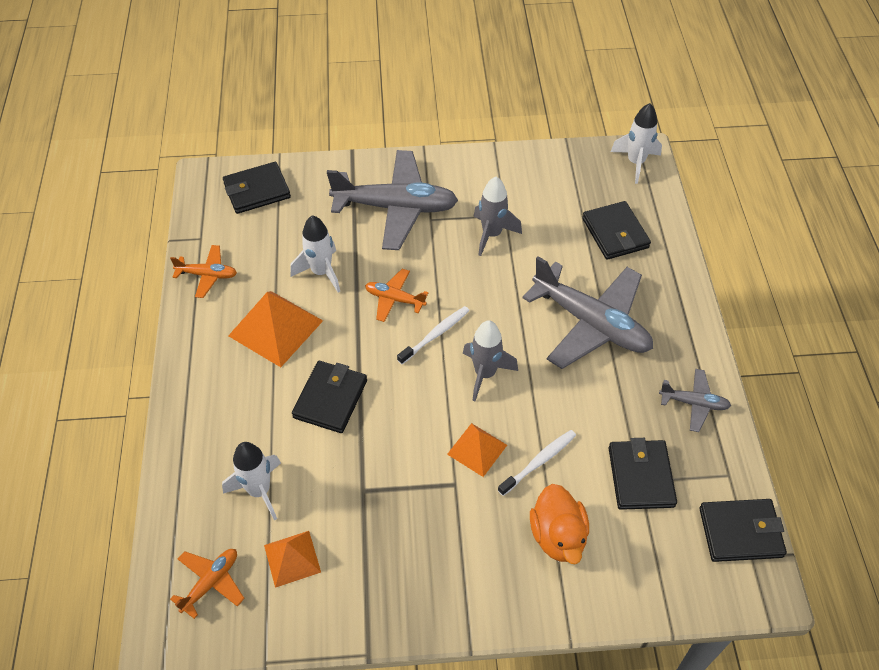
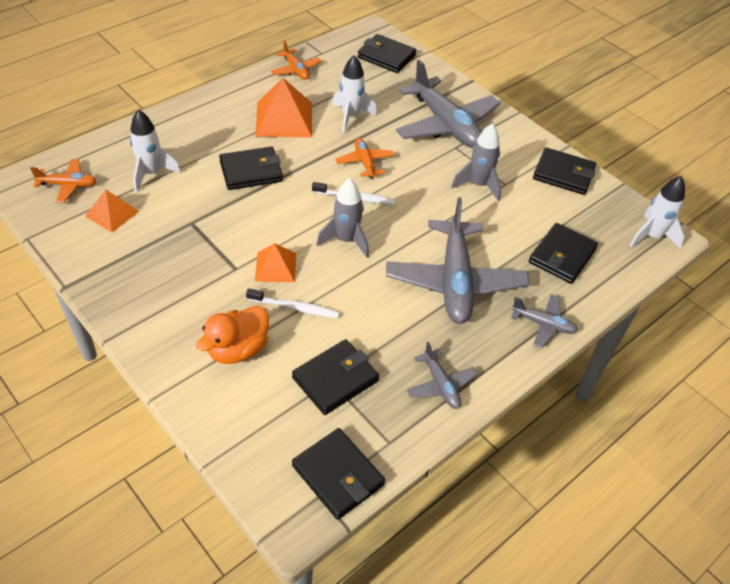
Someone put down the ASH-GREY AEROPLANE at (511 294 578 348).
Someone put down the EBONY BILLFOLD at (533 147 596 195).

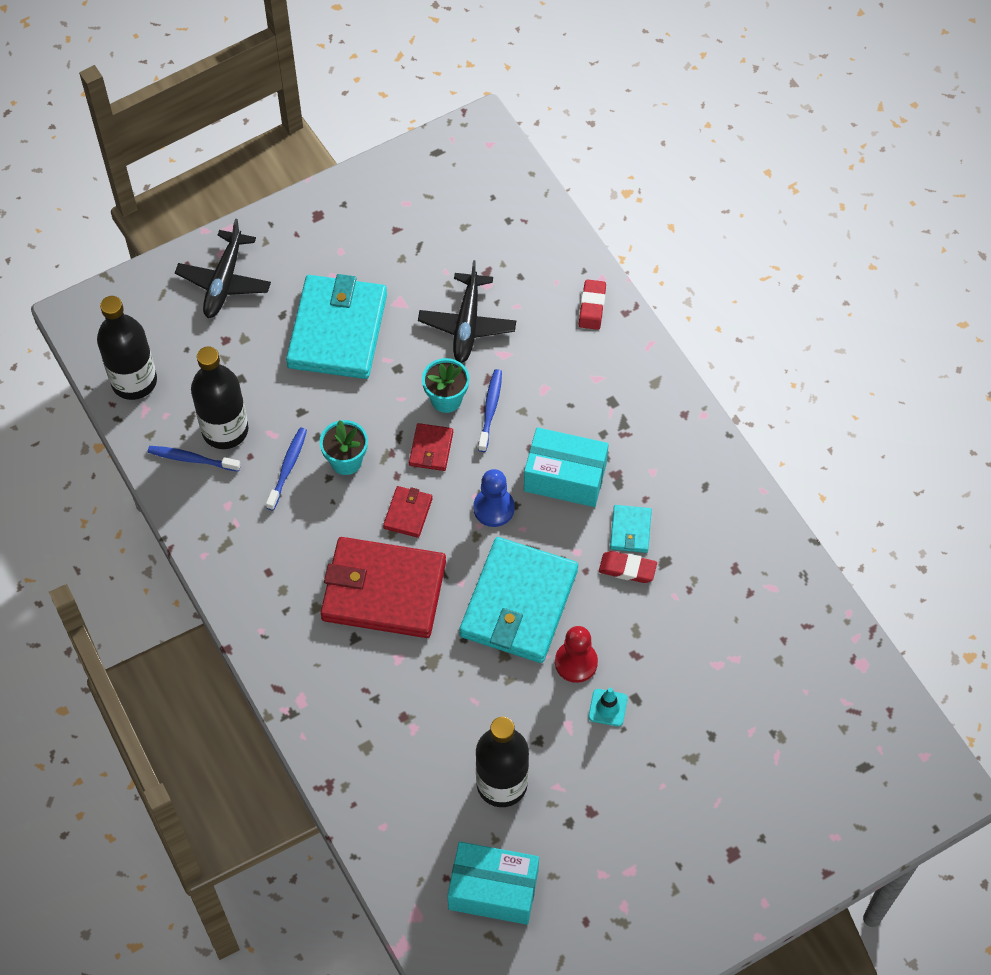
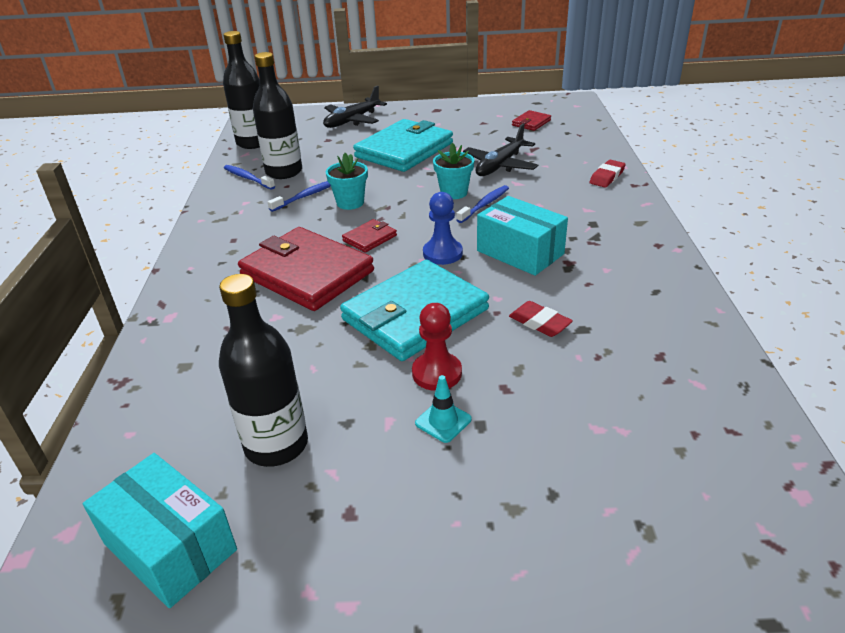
Someone carried the CRIMSON BILLFOLD from (409 423 453 471) to (512 110 551 131).
Someone took away the TURQUOISE BILLFOLD at (610 505 652 553).

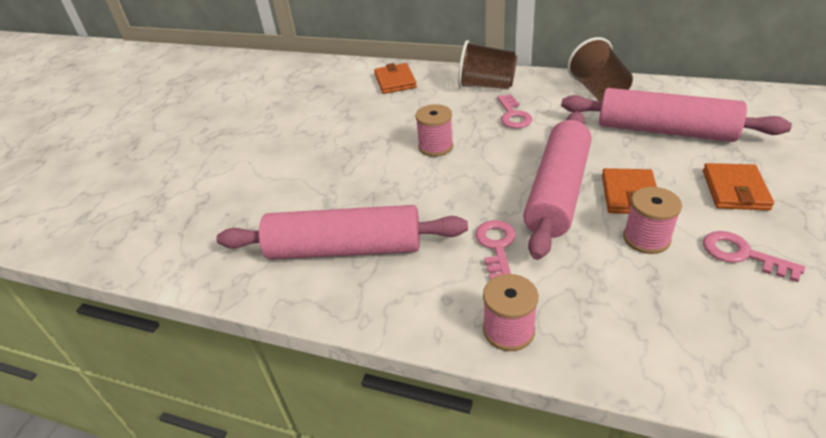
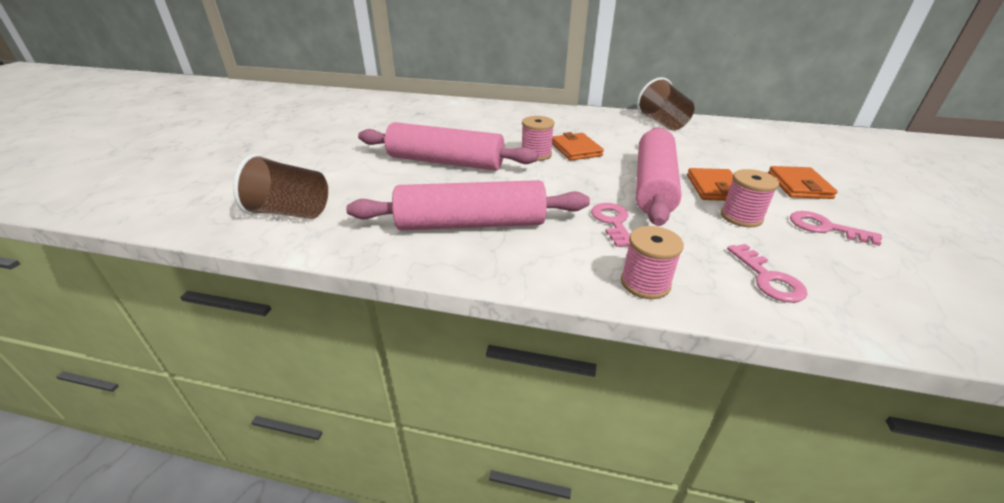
Someone carried the BROWN CUP from (458 40 517 90) to (233 154 328 219).
Someone carried the ROSY DOUGH ROLLER from (561 88 792 142) to (358 122 538 171).
Someone carried the BRIGHT ORANGE BILLFOLD from (374 63 417 94) to (552 132 604 161).
Someone carried the ROSY LATCHKEY from (497 94 533 129) to (727 244 807 303).

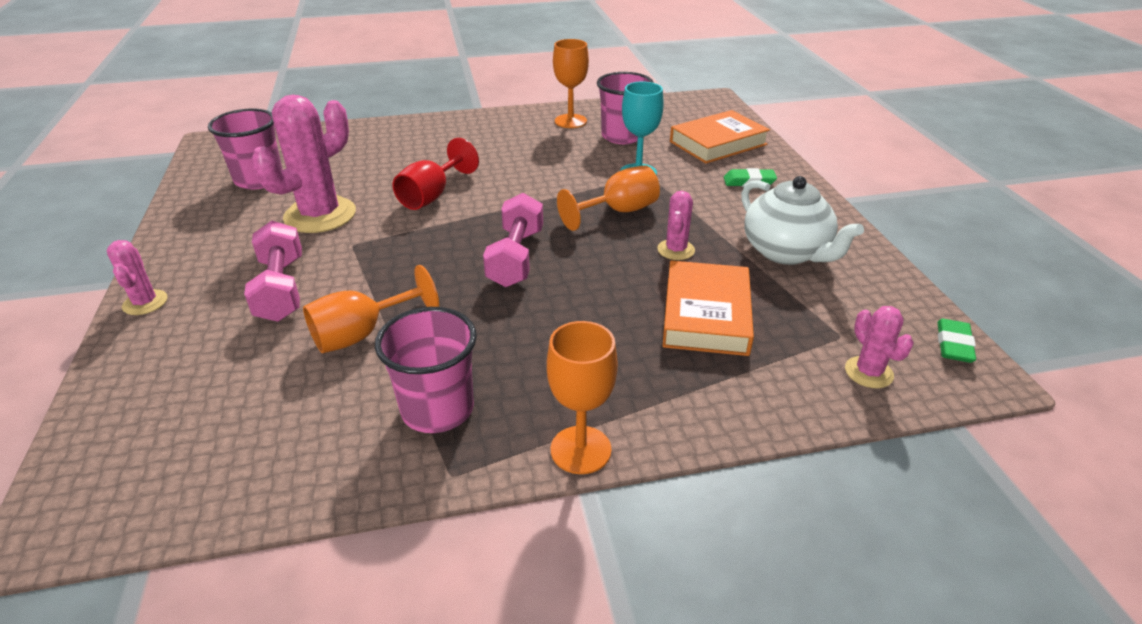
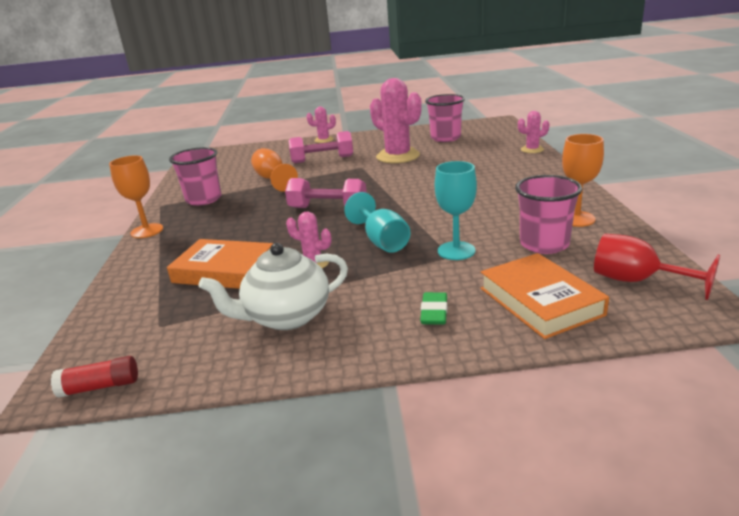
Someone swapped the LEAF-GREEN PENCIL ERASER at (937 319 976 363) for the CRIMSON GLUE STICK at (51 356 138 398).
Someone repainted the BRIGHT ORANGE CHALICE at (557 165 660 231), which became the TURQUOISE CHALICE at (344 192 410 253).
Someone carried the ROSY SAGUARO CACTUS from (845 306 914 388) to (518 111 550 153).
Someone carried the CRIMSON CHALICE from (392 138 479 210) to (594 234 720 300).

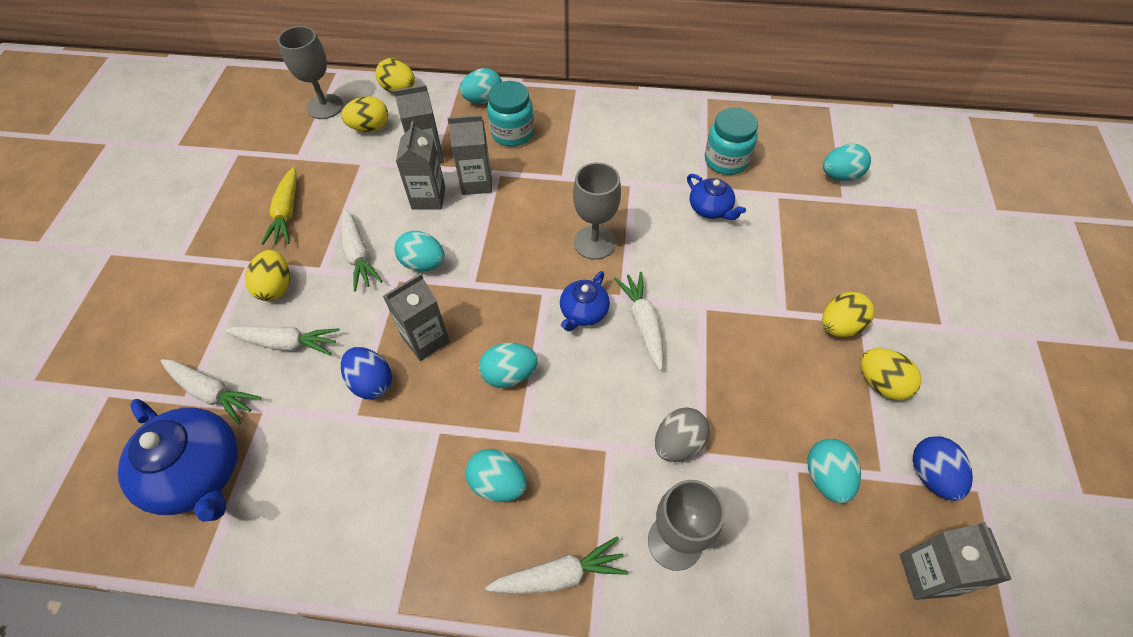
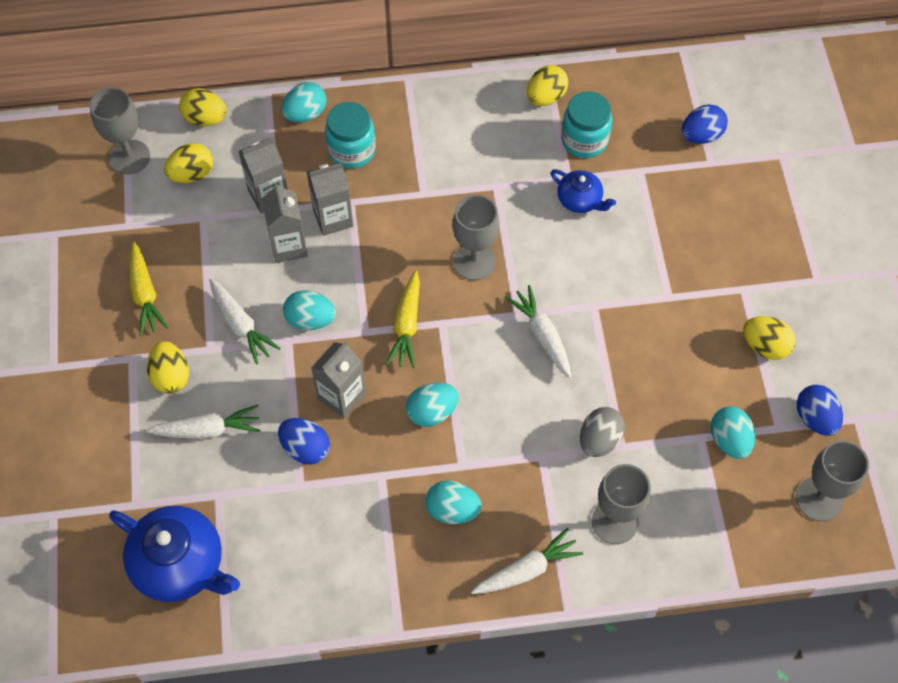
Someone put down the BRIGHT YELLOW ROOT VEGETABLE at (386 271 420 368).
Someone carried the BRIGHT YELLOW EGG SHAPE from (822 292 875 337) to (527 65 569 106).
Someone repainted the TURQUOISE EGG SHAPE at (823 144 871 181), which became the COBALT EGG SHAPE at (682 104 728 144).
Someone swapped the ASH-GREY CARTON at (899 522 1012 600) for the ASH-GREY CHALICE at (796 440 869 521).
Someone took away the SNOW-WHITE ROOT VEGETABLE at (161 359 261 425).
Someone took away the COBALT CHINA TEAPOT at (560 271 610 332).

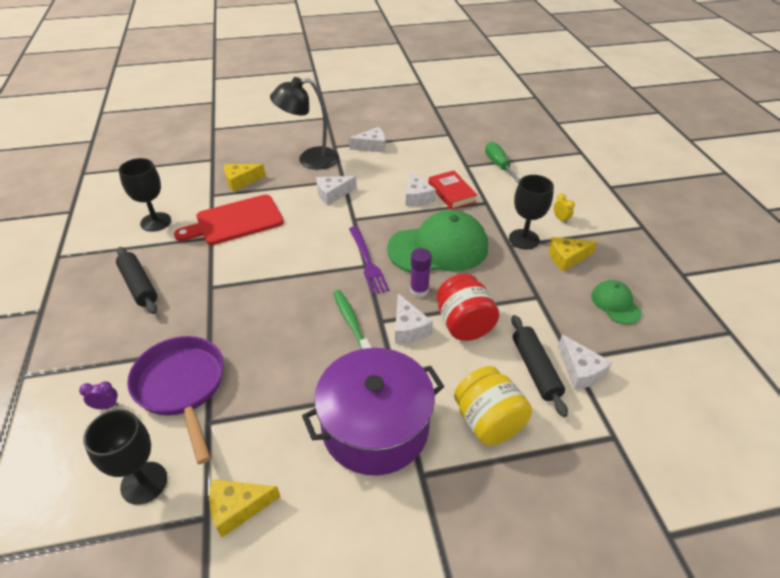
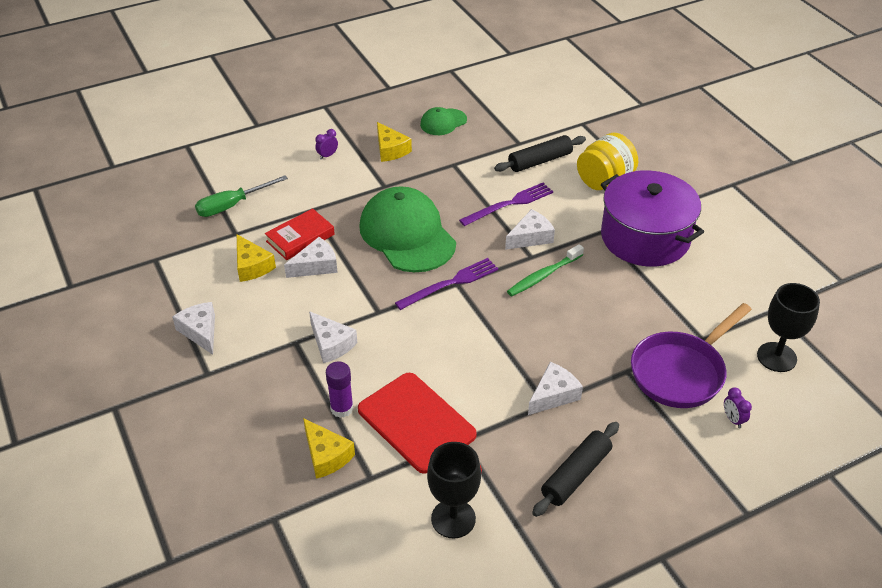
Someone carried the BRIGHT YELLOW PIECE OF CHEESE from (209 479 280 538) to (237 235 276 282).
Someone repainted the BRIGHT YELLOW BEDSIDE CLOCK at (554 193 575 224), which became the ROYAL PURPLE BEDSIDE CLOCK at (315 129 338 160).
Someone carried the ROYAL PURPLE GLUE STICK from (410 248 432 297) to (326 362 353 418).
Someone swapped the CRIMSON JAM JAR at (437 274 499 341) for the ROYAL PURPLE FORK at (459 183 553 226).
Someone carried the SNOW-WHITE PIECE OF CHEESE from (558 335 612 390) to (528 362 583 415).
Someone took away the EBONY READING LAMP at (270 77 339 170).
Someone took away the EBONY CHALICE at (509 175 554 250).

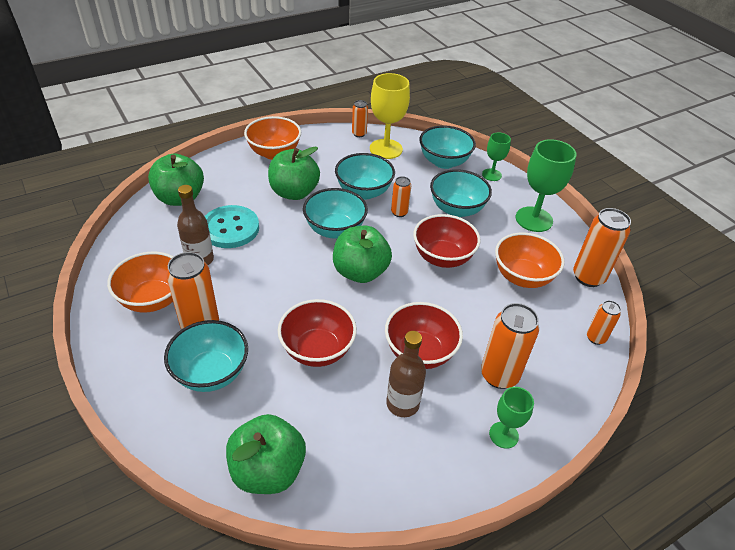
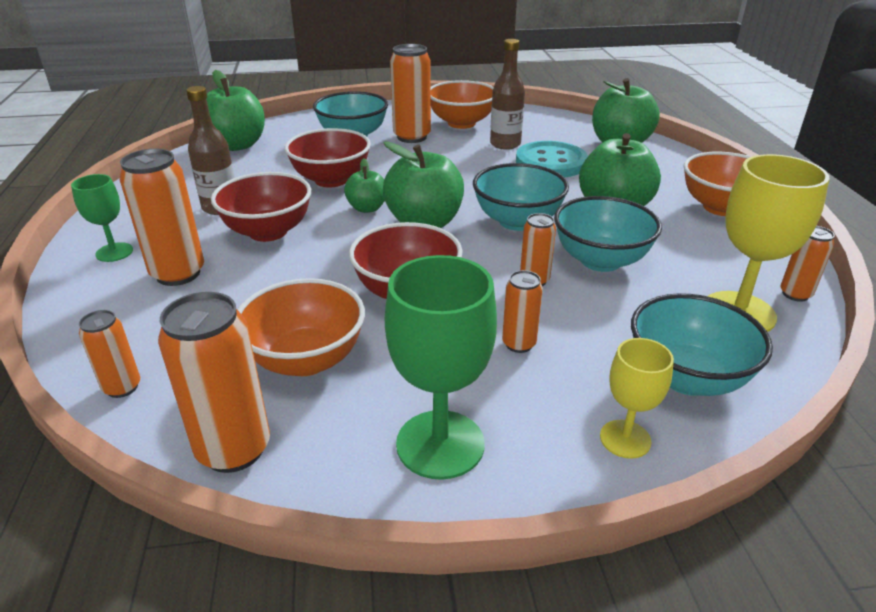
Someone put down the LEAF-GREEN APPLE at (344 158 385 213).
Someone swapped the TURQUOISE SERVING BOWL at (430 169 492 217) for the BRIGHT ORANGE CAN at (502 270 543 353).
Someone repainted the LEAF-GREEN CHALICE at (482 133 511 181), which became the BRIGHT YELLOW CHALICE at (600 338 674 459).

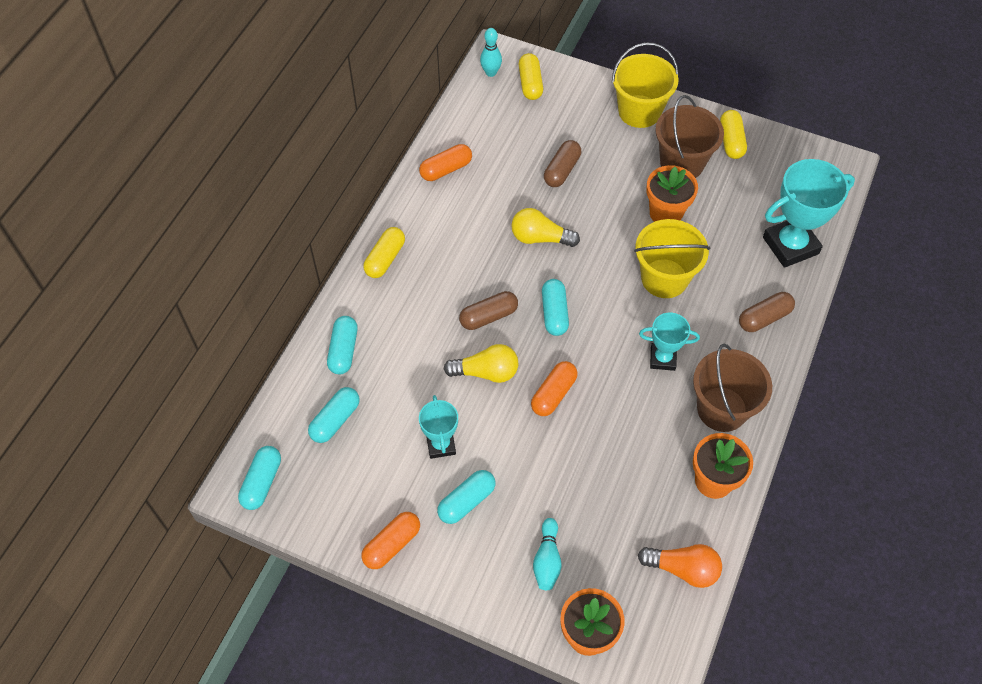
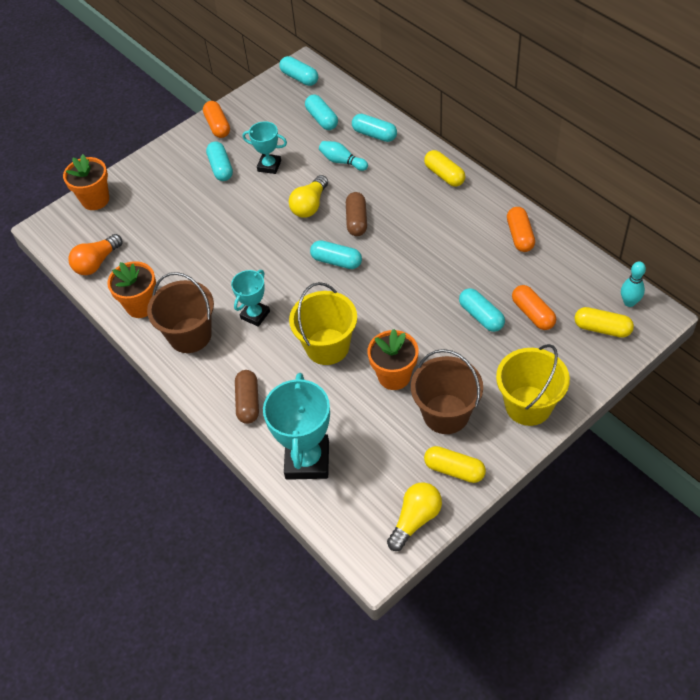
Someone carried the TURQUOISE TENPIN from (533 518 562 590) to (319 141 368 171).
Someone carried the BRIGHT YELLOW LIGHT BULB from (511 208 580 247) to (387 482 442 551).
Someone repainted the BROWN PILL at (544 140 581 187), which became the TURQUOISE PILL at (459 288 505 332).
Someone carried the BRIGHT ORANGE PILL from (531 361 578 416) to (512 285 556 330).

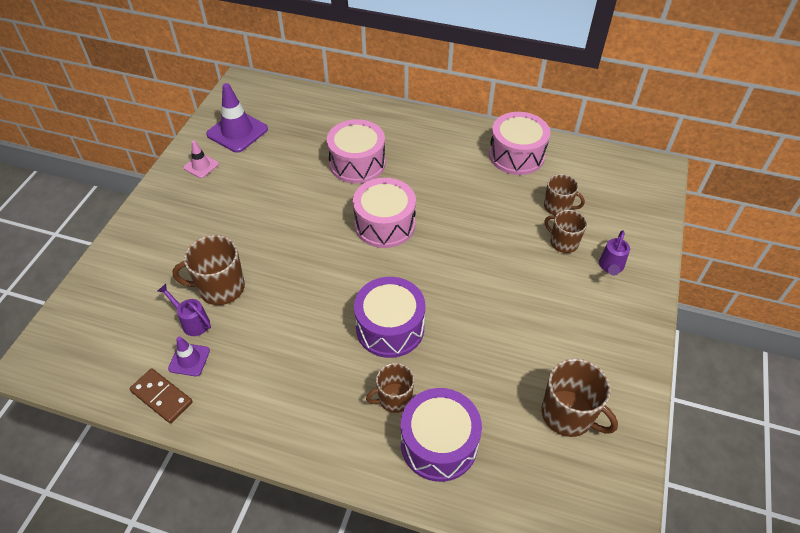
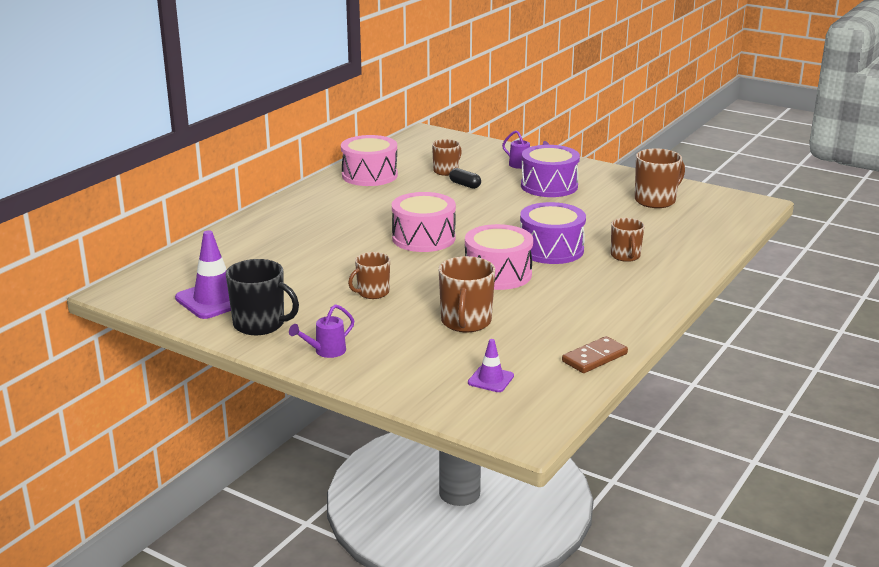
Someone swapped the ROSY TRAFFIC CONE at (183 141 219 178) for the EBONY COFFEE MUG at (226 259 299 335).
Someone carried the ROYAL PURPLE SPRINKLING CAN from (158 284 211 336) to (289 304 355 358).
Someone carried the BROWN COFFEE MUG from (545 210 587 253) to (348 252 390 299).
Someone put down the EBONY PILL at (449 168 481 189).
Someone carried the ROSY SNARE DRUM from (327 119 386 184) to (465 224 533 290).
Someone carried the ROYAL PURPLE TRAFFIC CONE from (168 336 210 376) to (468 339 514 392).
Someone carried the ROYAL PURPLE SNARE DRUM from (401 388 482 482) to (521 145 580 197).

